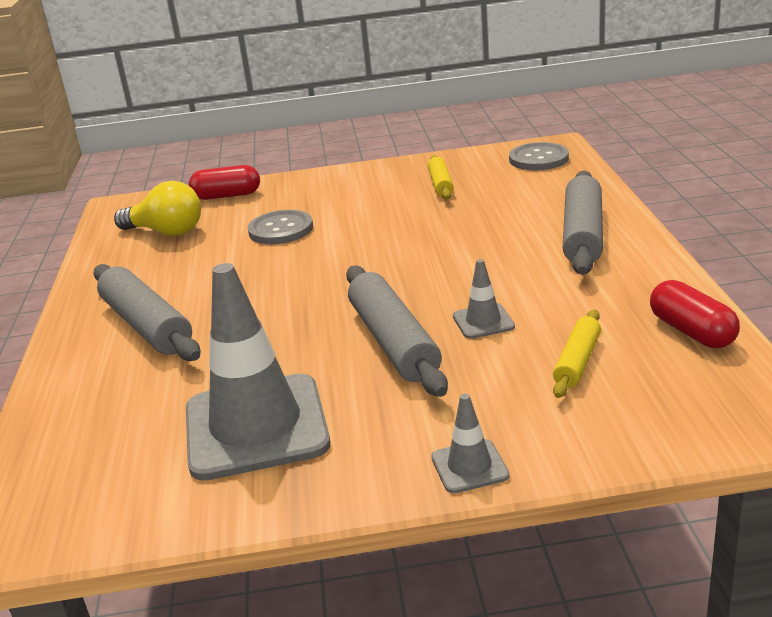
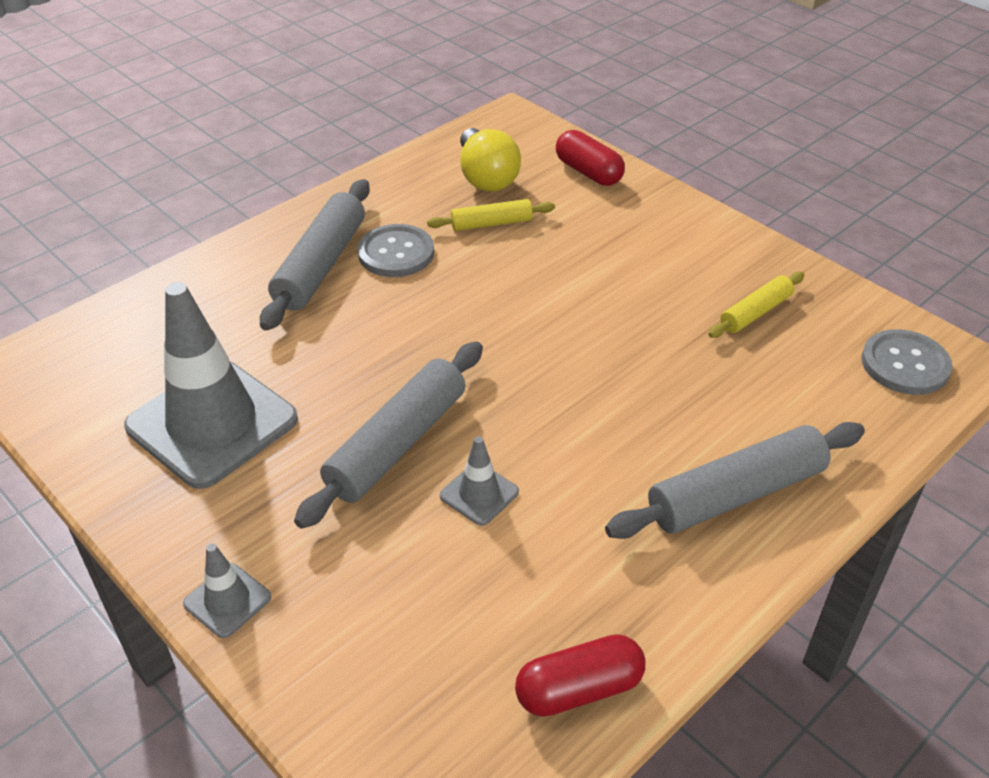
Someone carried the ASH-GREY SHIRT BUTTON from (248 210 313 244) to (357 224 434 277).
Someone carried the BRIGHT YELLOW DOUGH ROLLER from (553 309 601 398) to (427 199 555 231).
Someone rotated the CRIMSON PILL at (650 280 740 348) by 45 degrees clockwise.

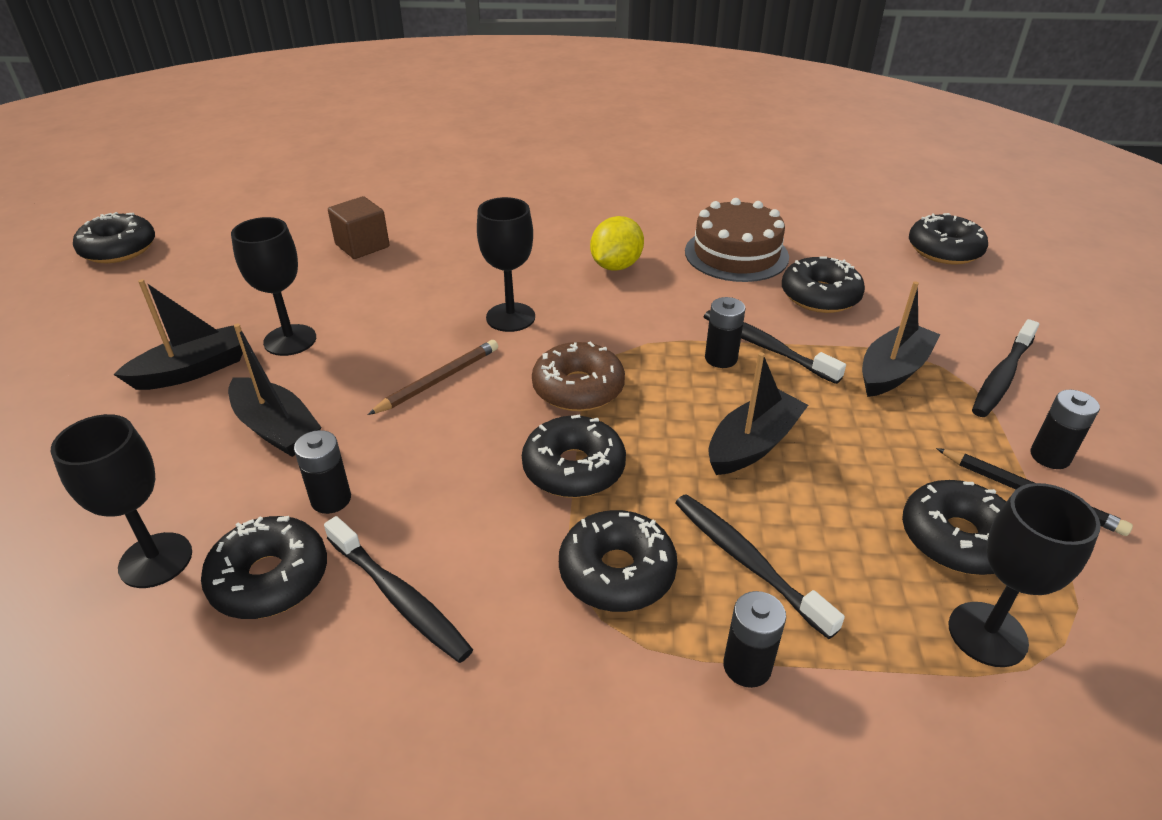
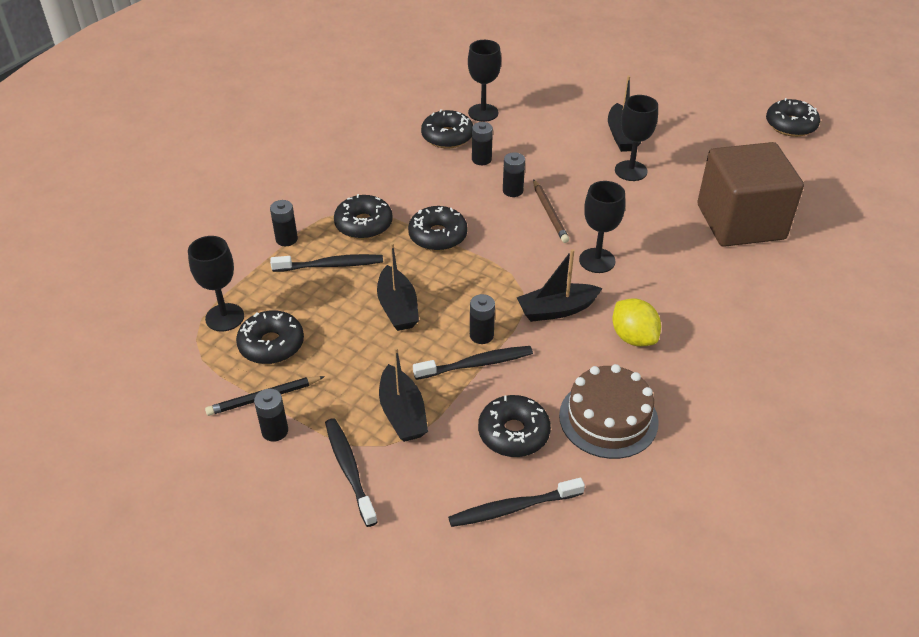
Someone carried the EBONY DENTAL BRUSH from (324 516 473 663) to (448 478 585 527).
Someone put down the EBONY POWER CELL at (503 152 525 197).
Someone carried the EBONY SAILBOAT from (228 323 322 457) to (517 249 603 322).
Someone scaled the BROWN CUBE at (328 196 390 259) by 2.16.
Someone took away the BROWN DOUGHNUT at (532 342 625 411).
Someone took away the EBONY DOUGHNUT at (909 213 988 265).

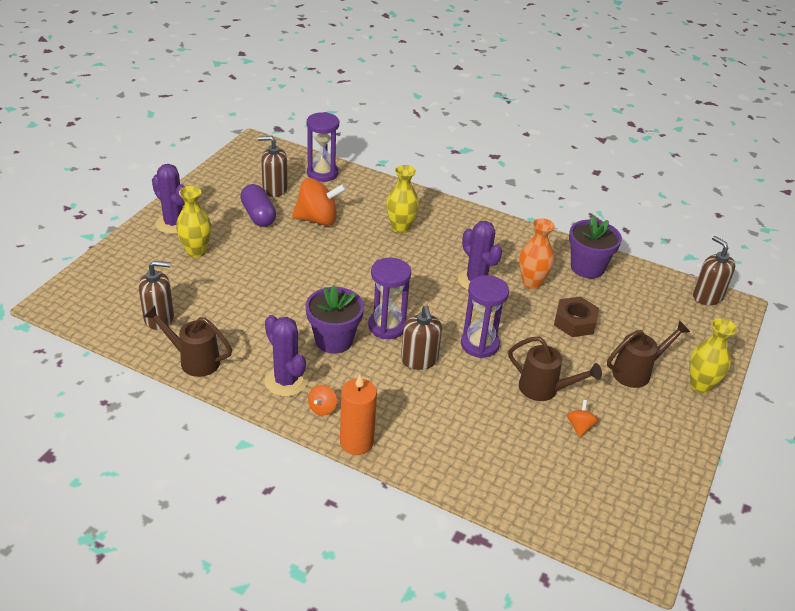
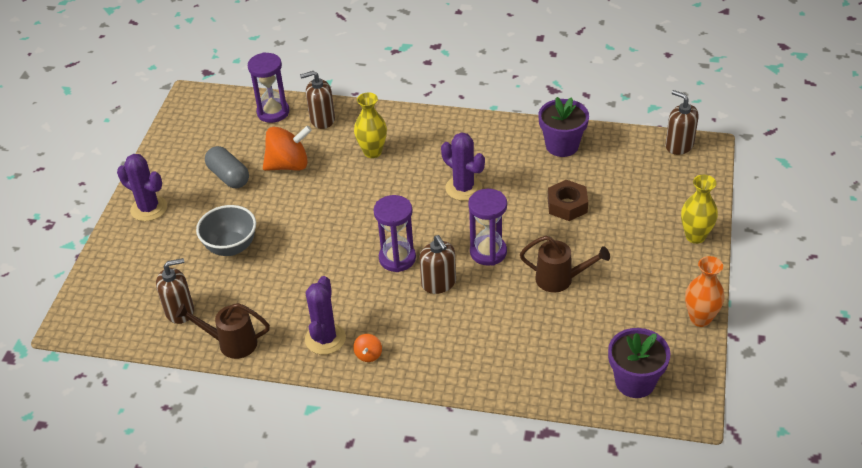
Someone put down the ASH-GREY SERVING BOWL at (196 205 256 256).
Someone repainted the ROYAL PURPLE PILL at (240 184 276 227), which became the ASH-GREY PILL at (205 146 249 188).
Someone carried the BROWN PUMP BOTTLE from (258 136 288 197) to (300 71 335 129).
Someone rotated the ROYAL PURPLE SAGUARO CACTUS at (264 315 308 397) by 60 degrees clockwise.
Someone carried the ROYAL PURPLE POTTED PLANT from (305 286 364 354) to (608 328 670 398).
Someone carried the BRIGHT ORANGE FLOWER VASE from (519 218 555 289) to (685 256 725 327).
Someone took away the BRIGHT YELLOW FLOWER VASE at (176 186 211 258).
Someone took away the BRIGHT ORANGE CANDLE at (340 374 377 455).
Someone took away the BRIGHT ORANGE TOY TOP at (567 400 598 437).
Someone took away the BROWN SPRINKLING CAN at (607 320 690 388).

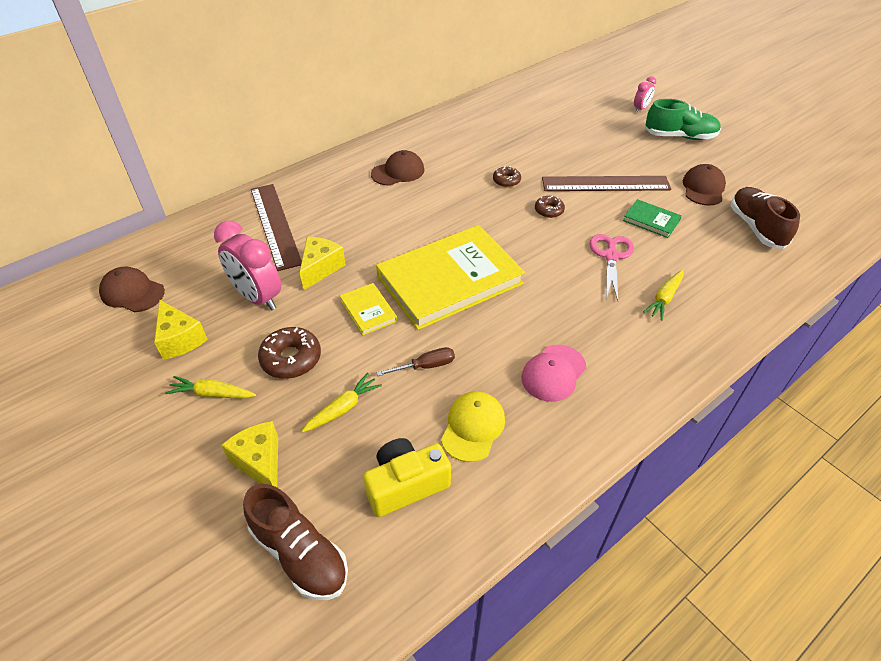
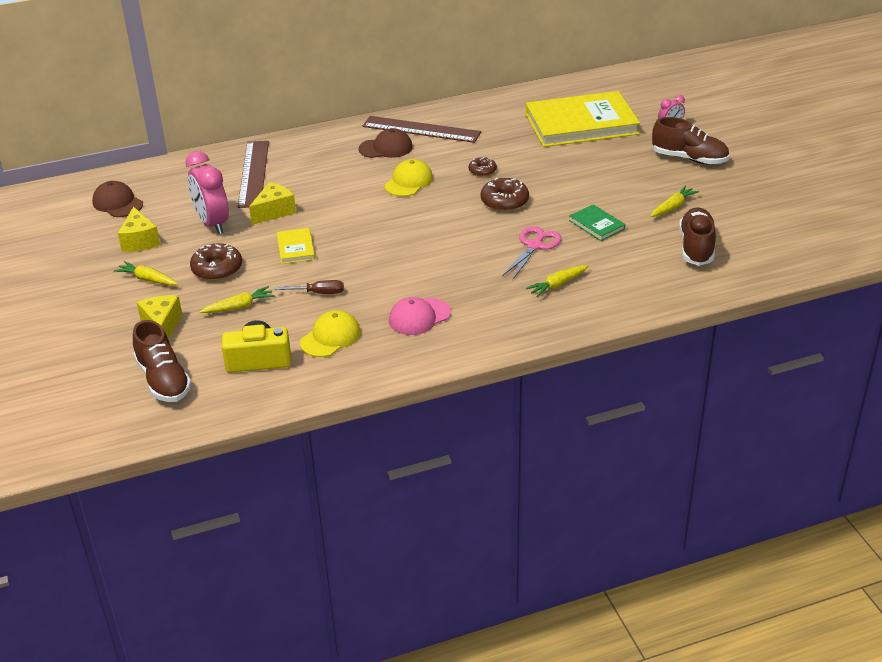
Someone carried the BROWN RULER from (542 176 671 191) to (363 116 481 143).
Someone put down the BRIGHT YELLOW PEAKED CAP at (384 159 433 197).
Someone scaled the BROWN DOUGHNUT at (535 196 565 218) by 1.66.
Someone carried the BRIGHT YELLOW BOOK from (376 225 525 330) to (526 91 640 147).
Someone swapped the BROWN PEAKED CAP at (683 164 726 206) for the BRIGHT YELLOW ROOT VEGETABLE at (650 185 699 217).
Someone repainted the LEAF-GREEN SHOE at (645 99 721 140), which became the BROWN SHOE at (652 117 729 165).

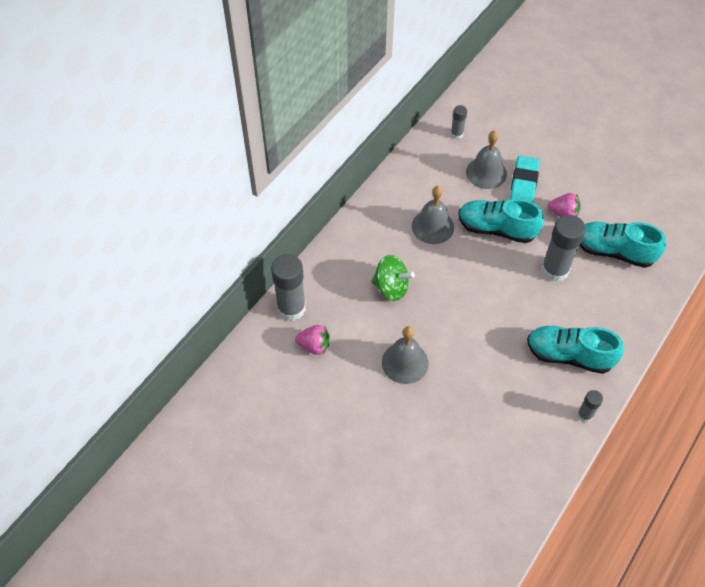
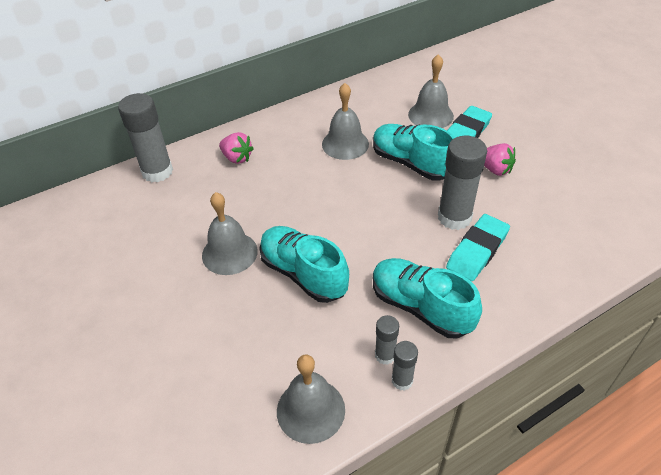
Someone carried the ROSY TOY STRAWBERRY from (295 325 330 355) to (219 132 254 164).
Someone carried the TURQUOISE SHOE from (579 222 666 268) to (259 226 349 303).
Someone put down the ASH-GREY BELL at (277 354 345 444).
Someone carried the ASH-GREY GLUE STICK from (451 105 467 139) to (375 315 399 365).
Someone put down the TURQUOISE PENCIL ERASER at (446 214 510 281).
Someone took away the LEAF-GREEN TOY TOP at (371 255 415 301).

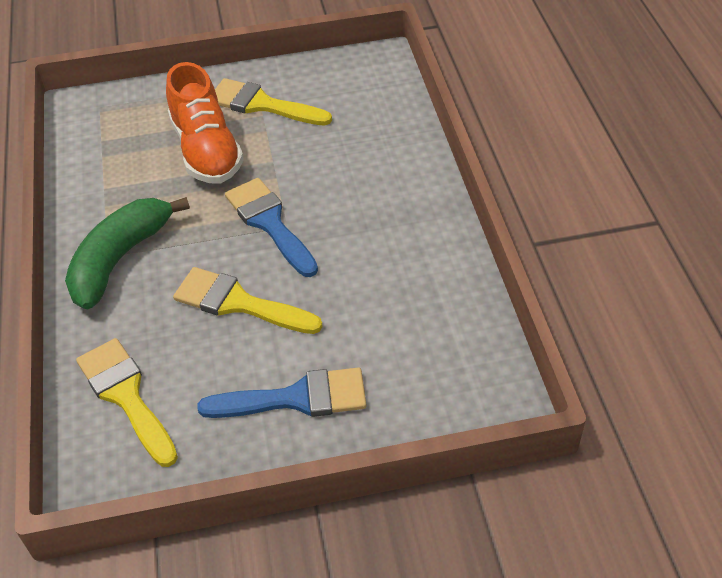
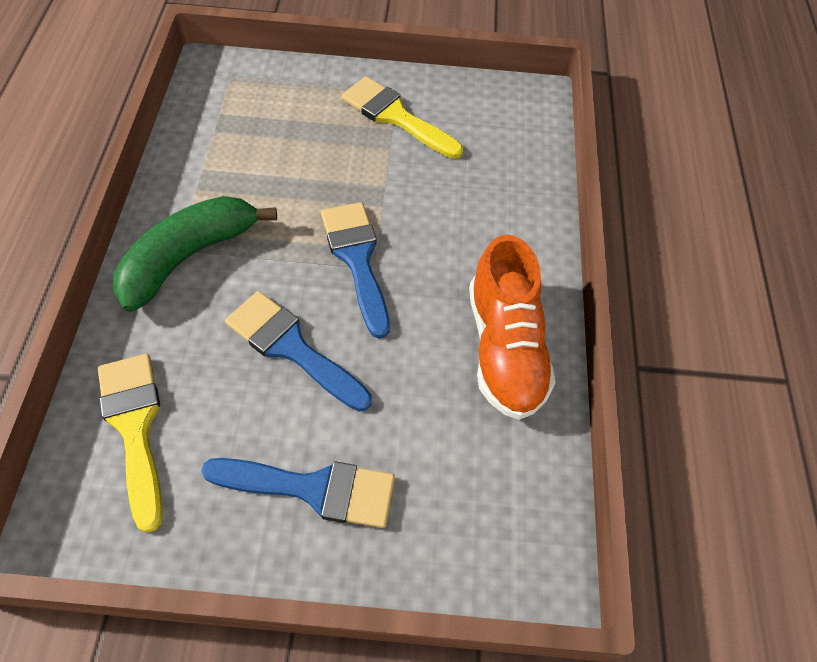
Someone repainted the BRIGHT YELLOW PAINTBRUSH at (173 267 323 334), which became the COBALT PAINTBRUSH at (225 291 372 412).
Someone carried the BRIGHT ORANGE SHOE from (166 62 244 183) to (469 235 556 420).

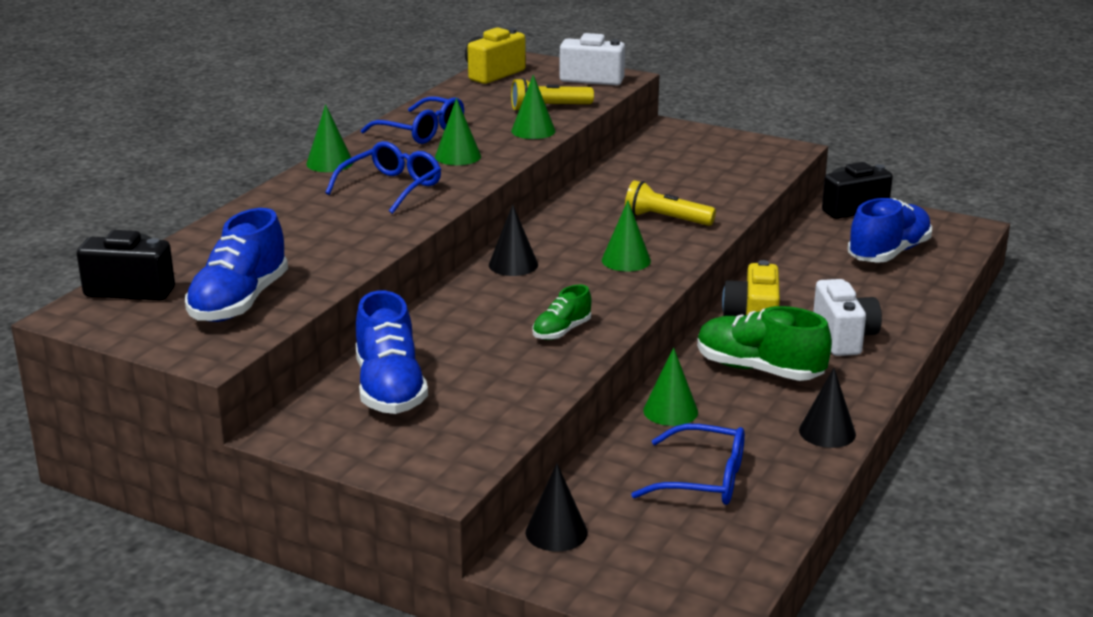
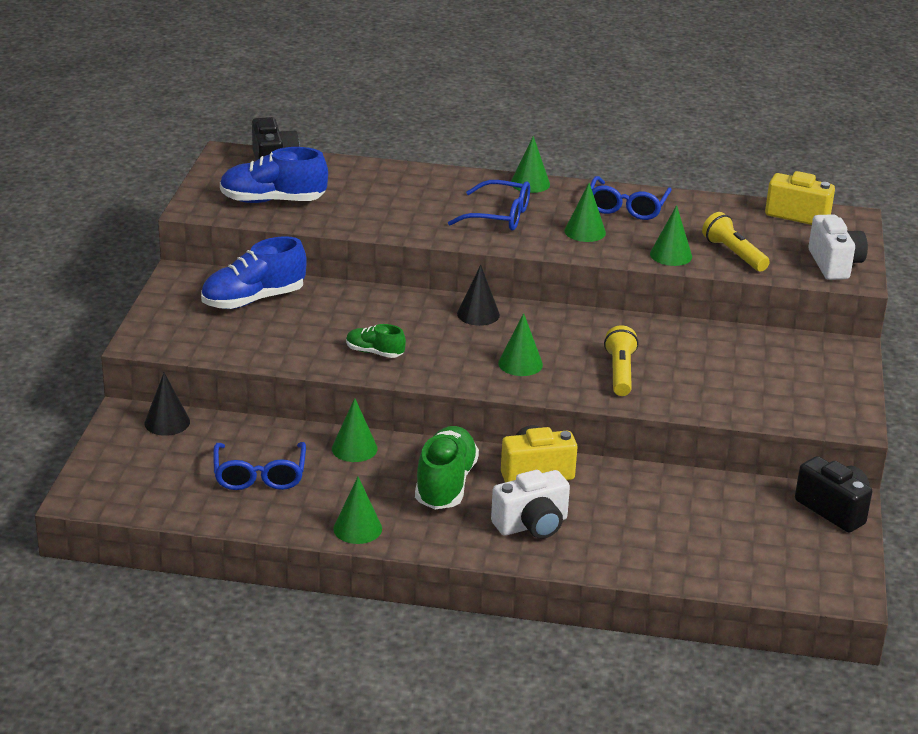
Someone repainted the EBONY CONE at (799 368 856 448), which became the LEAF-GREEN CONE at (333 477 382 544).
Someone took away the COBALT SHOE at (848 198 932 263).

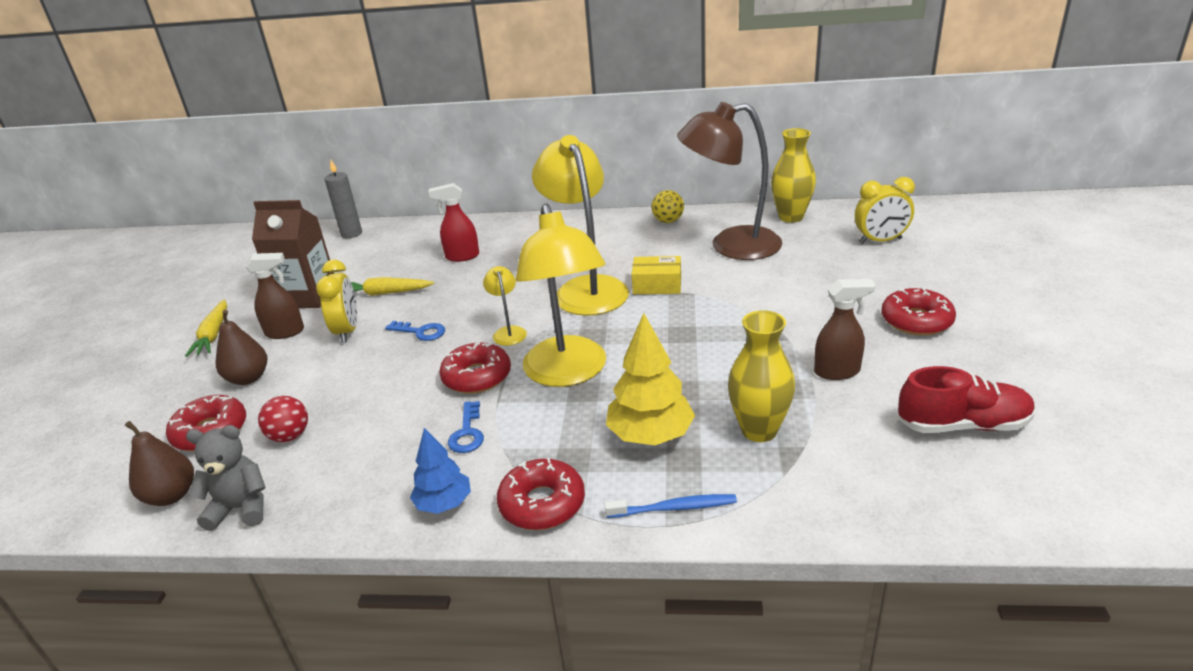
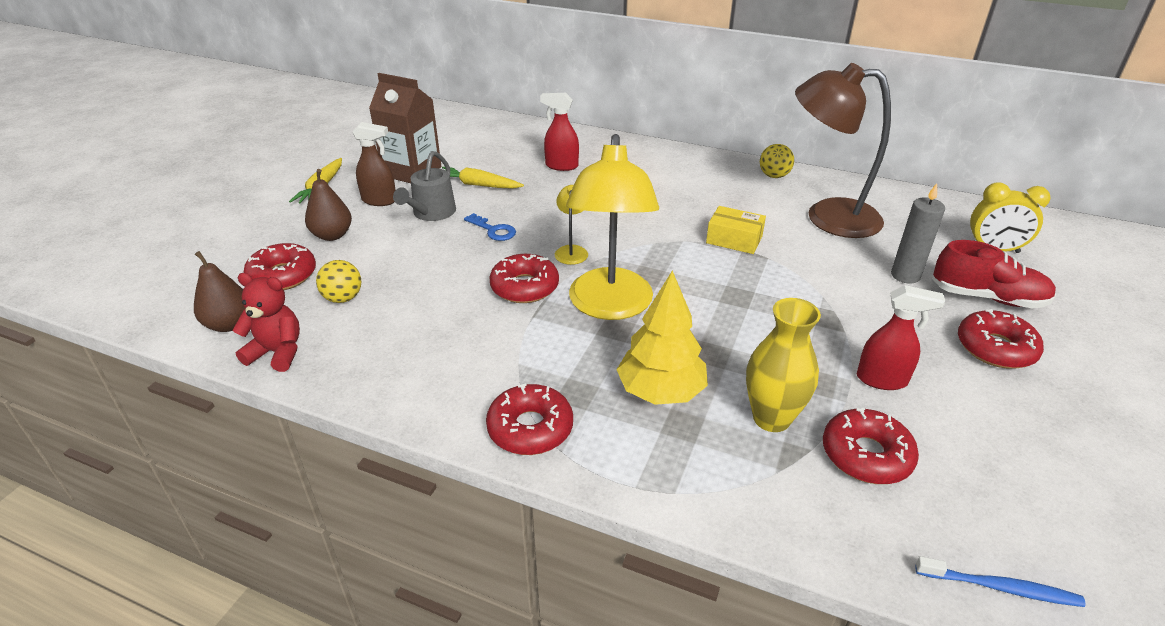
Someone repainted the ASH-GREY TEDDY at (186 425 266 531), which became the CRIMSON TEDDY at (232 273 300 372).
Someone repainted the CRIMSON BALL at (258 396 308 442), which became the BRIGHT YELLOW BALL at (316 260 361 303).
Someone swapped the BRIGHT YELLOW BEDSIDE CLOCK at (316 260 357 343) for the ASH-GREY SPRINKLING CAN at (393 151 456 221).
Someone put down the CRIMSON DOUGHNUT at (823 408 919 484).
Someone repainted the BROWN SPRAY BOTTLE at (814 279 875 380), which became the CRIMSON SPRAY BOTTLE at (857 285 945 390).
Someone carried the ASH-GREY CANDLE from (325 160 362 238) to (891 183 945 284).
Someone carried the COBALT DENTAL BRUSH from (604 494 737 518) to (916 556 1086 607).
Someone carried the CRIMSON SHOE from (898 366 1035 433) to (932 240 1056 308).
Someone took away the COBALT TREE at (410 428 471 514).
Someone took away the COBALT LATCHKEY at (448 401 484 453).
Someone took away the BRIGHT YELLOW READING LAMP at (532 135 629 316).
Someone took away the BRIGHT YELLOW FLOWER VASE at (771 128 816 223).

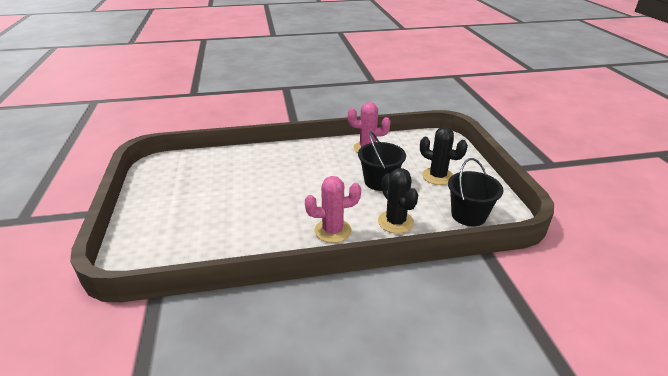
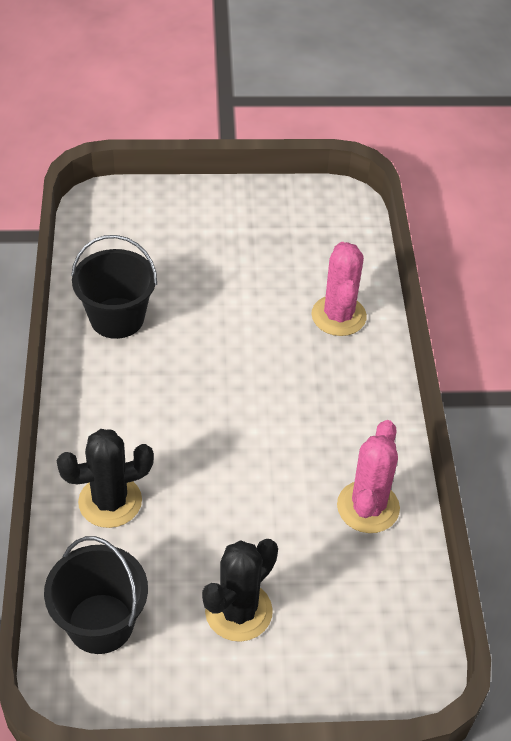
Someone carried the EBONY PAIL from (358 131 406 191) to (71 235 157 339).
Someone carried the ROSY SAGUARO CACTUS from (305 176 361 243) to (311 242 367 336).

